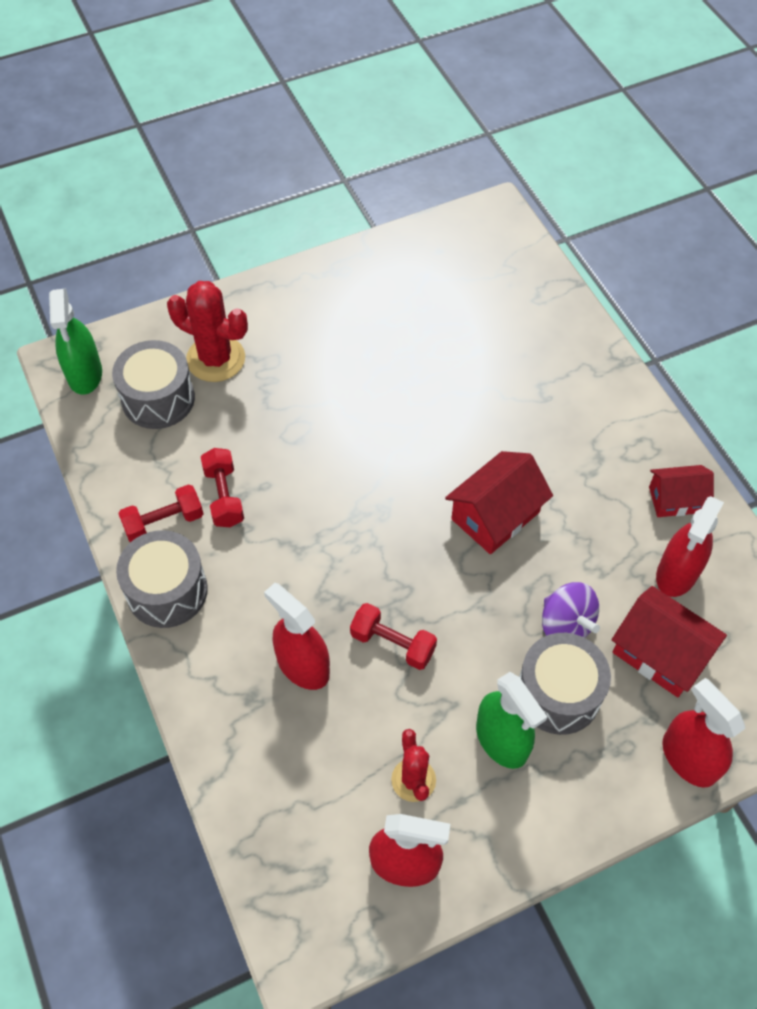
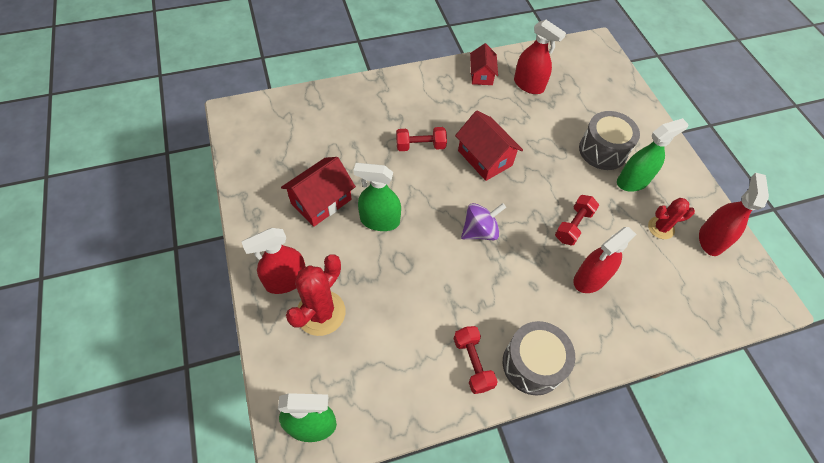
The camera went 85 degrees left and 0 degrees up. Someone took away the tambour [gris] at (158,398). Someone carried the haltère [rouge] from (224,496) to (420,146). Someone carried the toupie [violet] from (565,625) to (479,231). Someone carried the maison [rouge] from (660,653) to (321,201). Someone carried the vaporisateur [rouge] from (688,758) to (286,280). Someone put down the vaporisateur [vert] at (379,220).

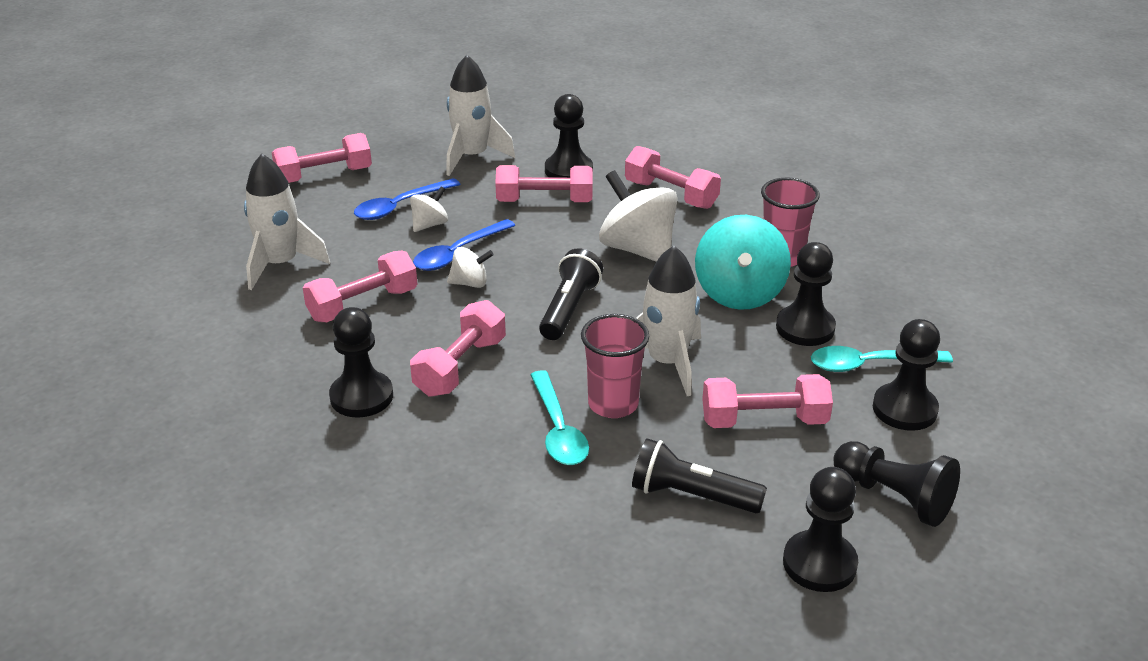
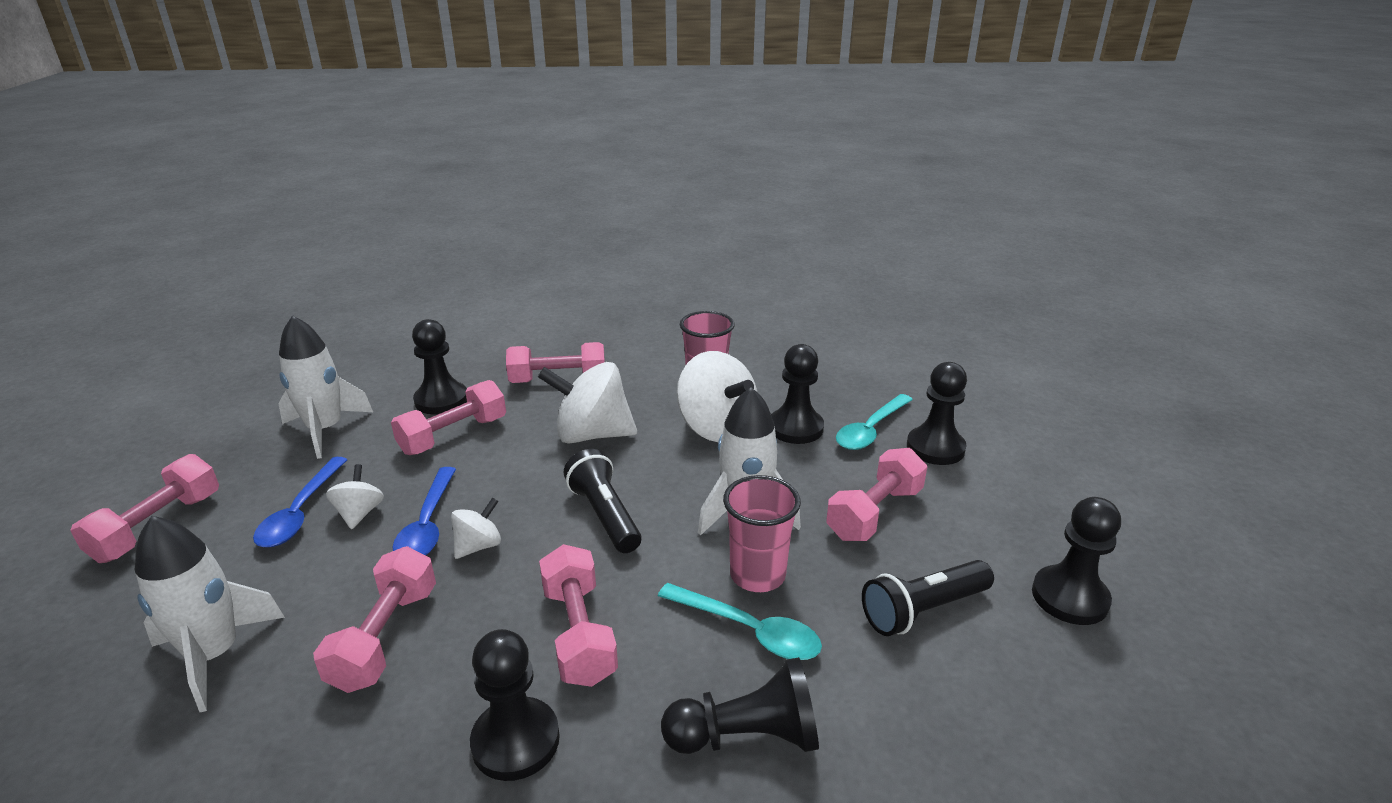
The camera went 45 degrees left and 5 degrees down. Someone repainted the toupie [turquoise] at (739,293), which became the toupie [blanc] at (717,428). Someone carried the pion [noir] from (894,497) to (747,736).

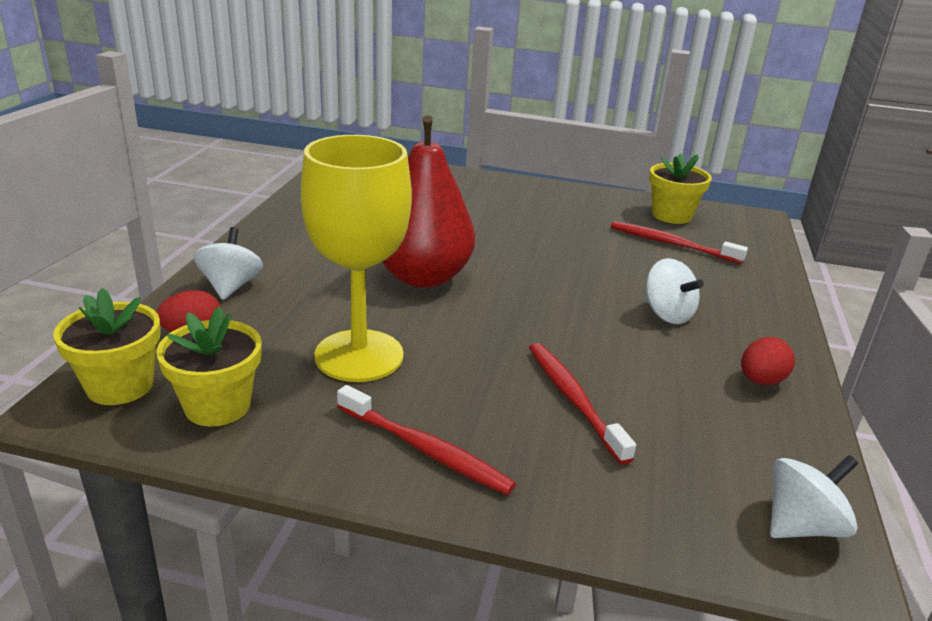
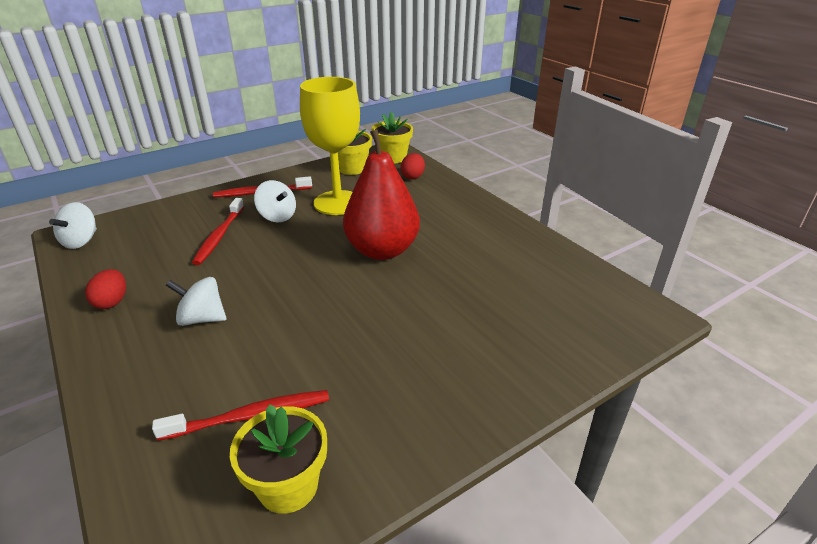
The camera went 135 degrees right and 5 degrees up. Someone carried the toupie [blanc] from (231,286) to (277,216). Someone rotated the brosse à dents [rouge] at (573,399) by 75 degrees clockwise.

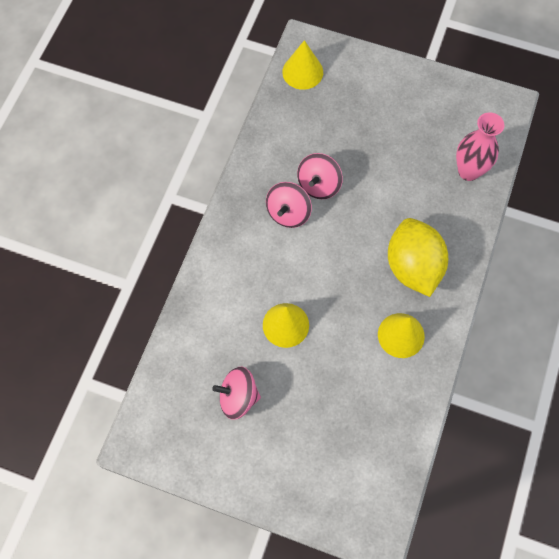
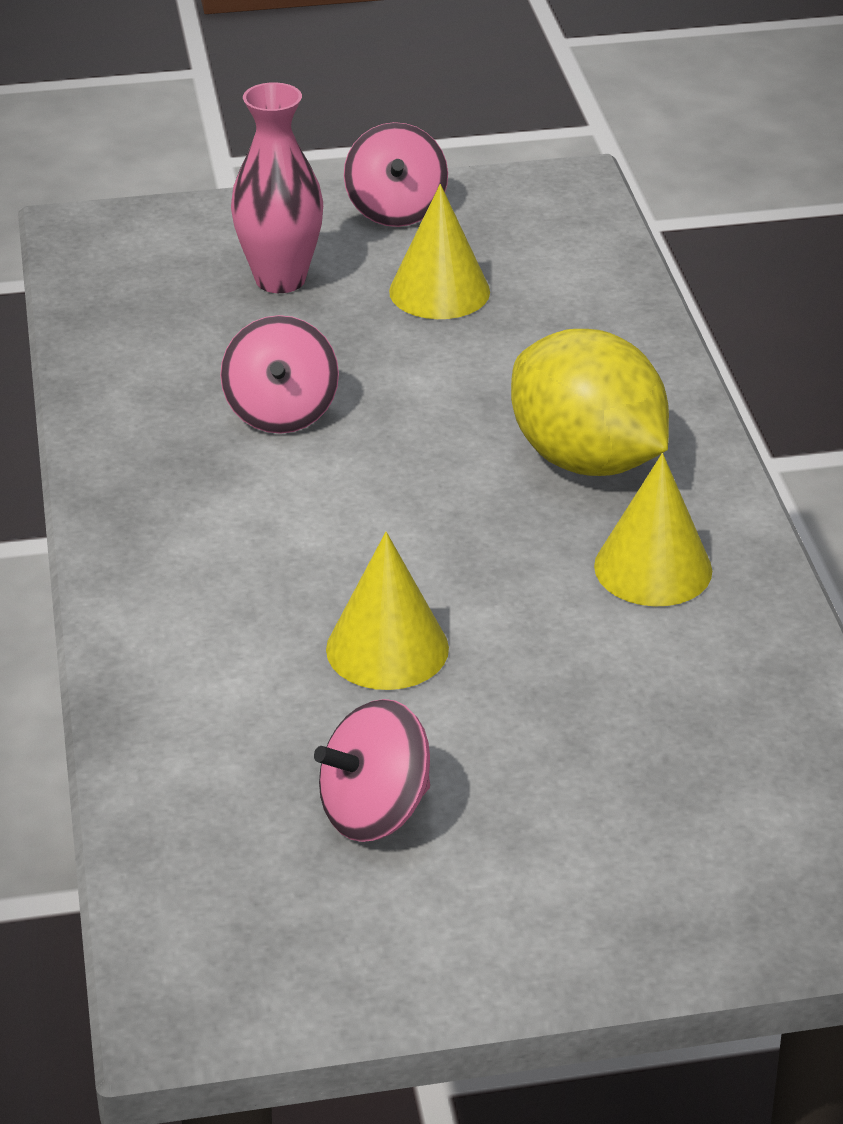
The camera went 30 degrees left and 30 degrees down. Someone carried the cône [jaune] from (302,72) to (439,291). Someone carried the vase [rose] from (468,171) to (280,279). Someone carried the toupie [rose] from (288,213) to (396,210).

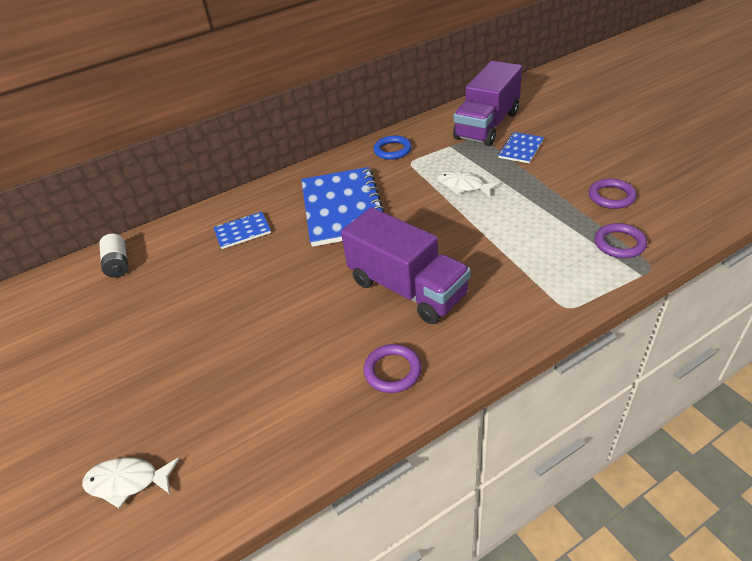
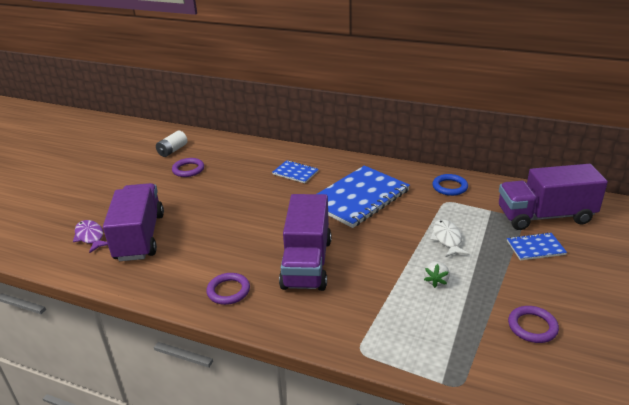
The camera went 50 degrees right and 10 degrees down. Someone carried the anneau [violet] from (619,243) to (188,169). Someone carried the pile [blanc] from (118,264) to (173,150). Someone repainted the poisson [blanc] at (127,482), which became the poisson [violet] at (90,237). Someone put down the camion [violet] at (140,237). Someone put down the fraise [blanc] at (436,281).

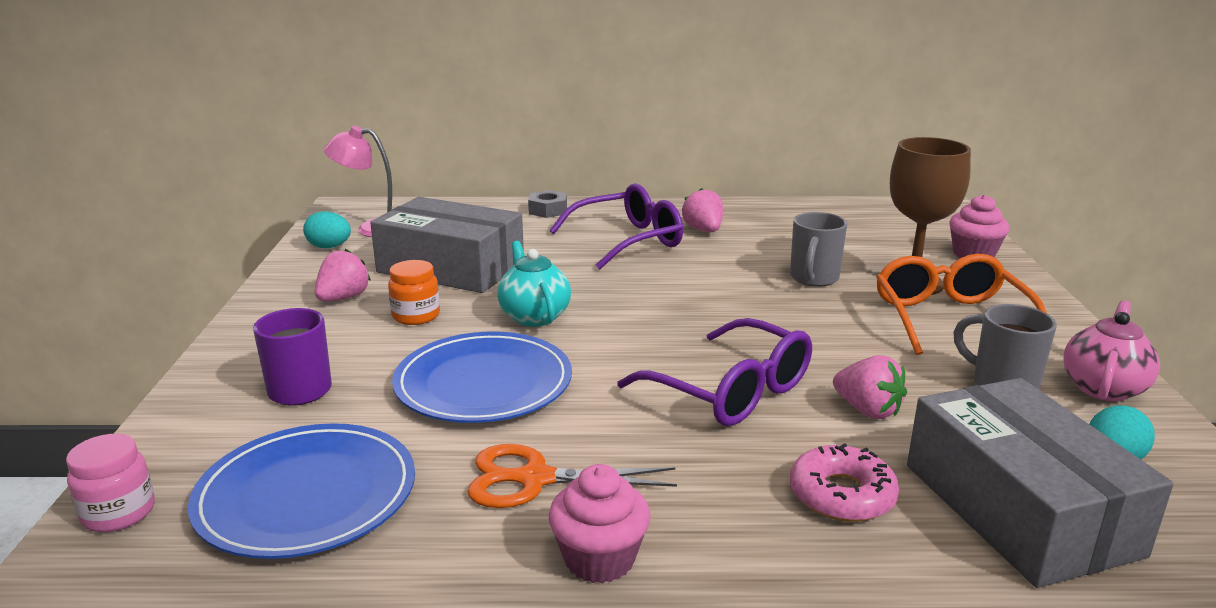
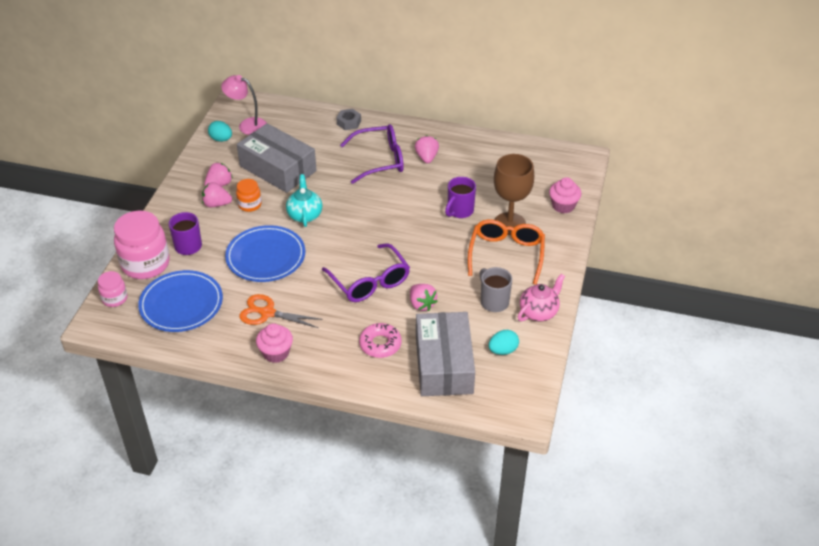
The camera went 15 degrees right and 20 degrees up. Someone repainted the tasse [gris] at (813,279), which became the tasse [violet] at (459,211). Someone put down the fraise [rose] at (216,204). Someone put down the bocal [rose] at (145,264).

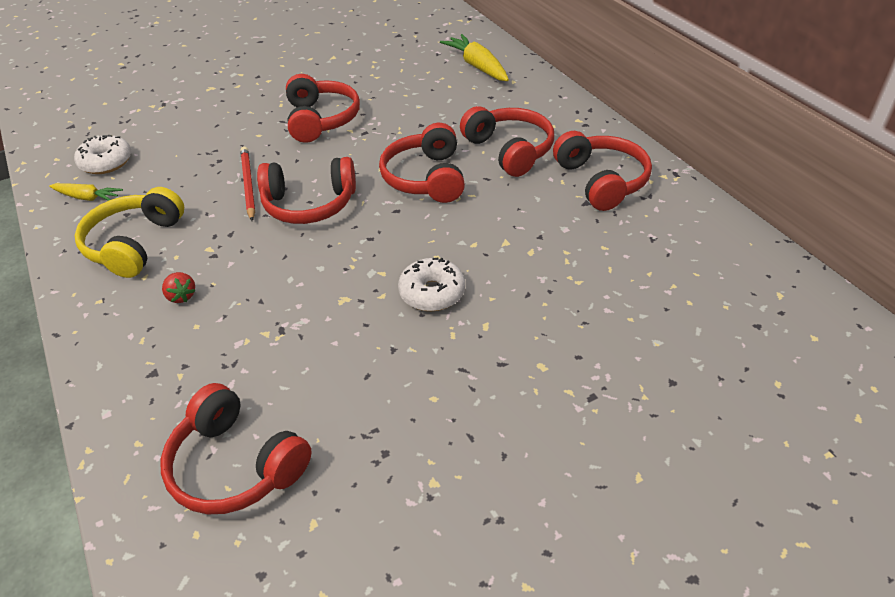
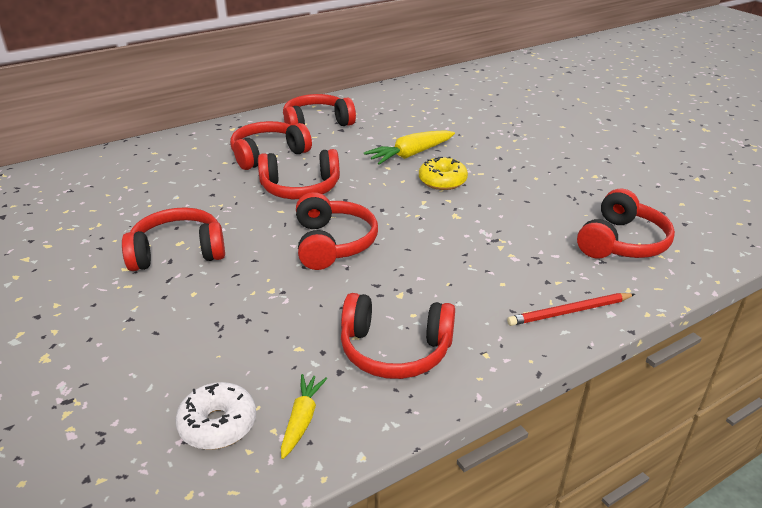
The camera went 95 degrees left and 10 degrees down. Someone carried the carotte [jaune] from (477,66) to (410,154). Someone carried the crayon [rouge] from (248,184) to (569,312). Someone repainted the casque audio [jaune] at (134,244), which became the casque audio [rouge] at (395,350). Someone repainted the beignet [blanc] at (432,293), which became the beignet [jaune] at (442,181). Someone took away the fraise [rouge] at (181,296).

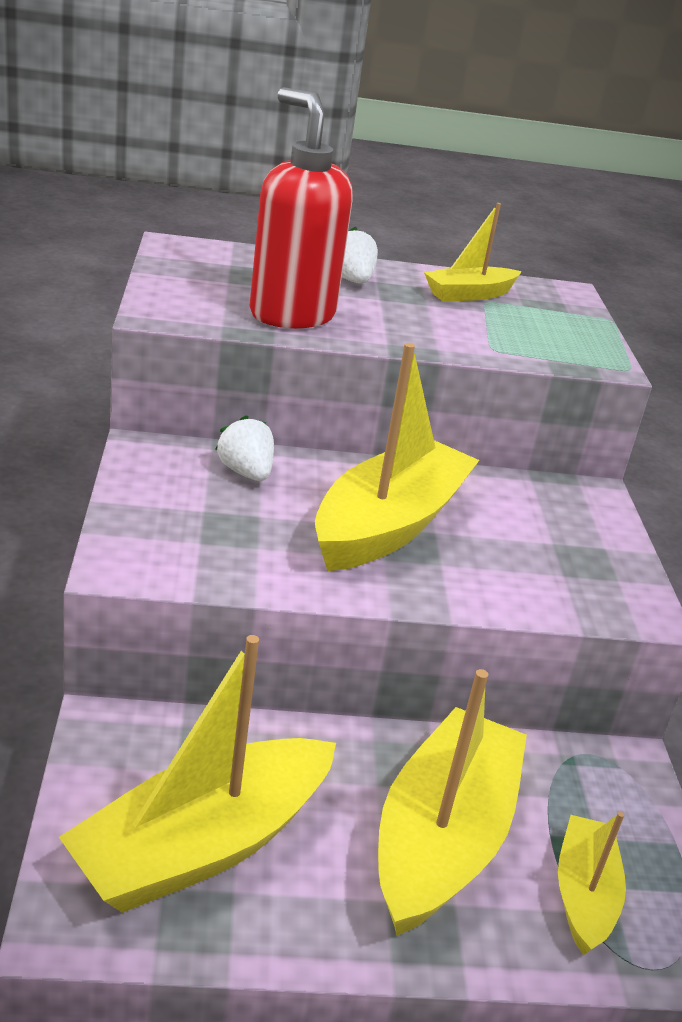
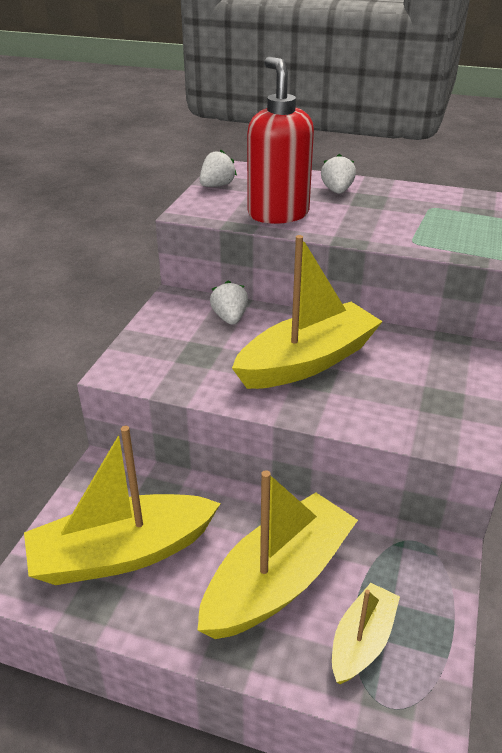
The camera went 25 degrees right and 5 degrees up. Someone took away the bateau [jaune] at (469,294). Someone put down the fraise [blanc] at (217,186).

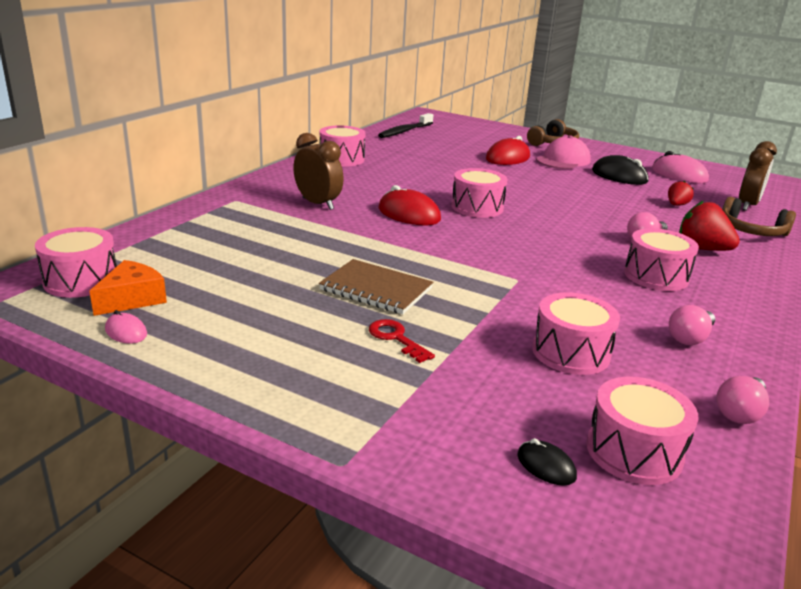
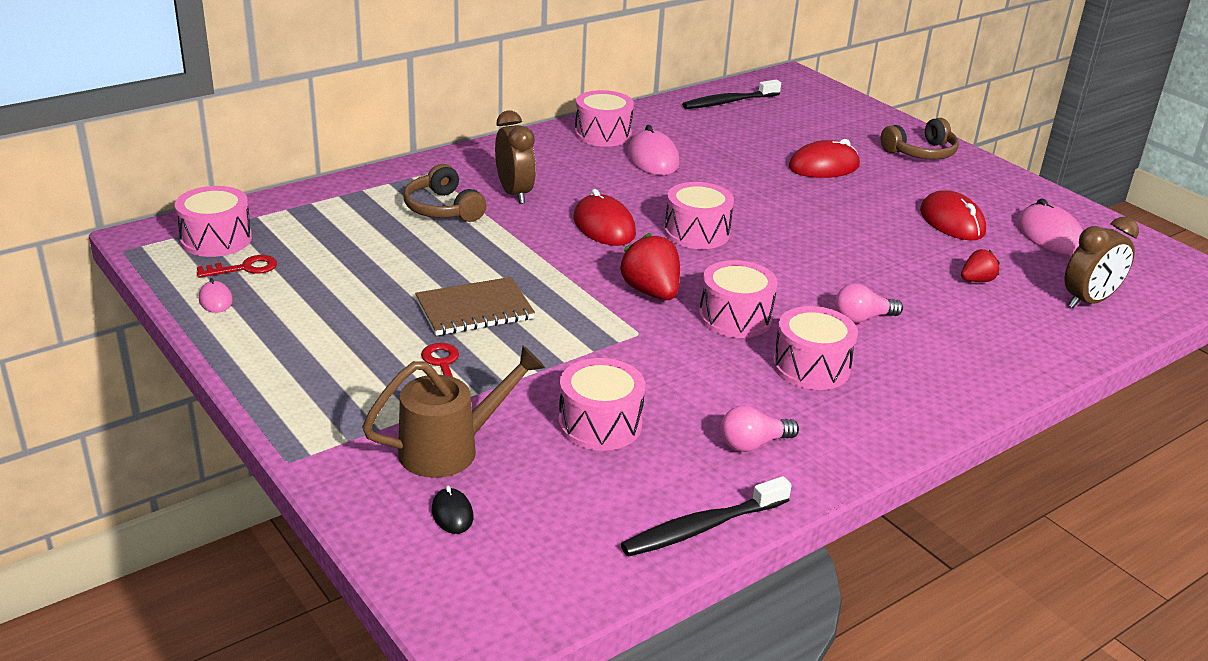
The camera went 25 degrees right and 5 degrees up. Someone took away the casquette [rose] at (563,160). Someone repainted the souris [noir] at (619,176), which became the souris [rouge] at (952,222). Someone carried the casque audio [marron] from (751,231) to (443,209). Someone carried the fraise [rouge] from (701,249) to (651,292). Someone rotated the carnet [marron] at (376,289) by 75 degrees counterclockwise. Someone swapped the fromage [orange] at (132,299) for the clé [rouge] at (244,268). Someone swapped the ampoule [rose] at (740,412) for the brosse à dents [noir] at (701,528). Someone carried the tambour [rose] from (634,451) to (735,317). Someone put down the souris [rose] at (653,159). Someone put down the arrosoir [marron] at (450,449).

